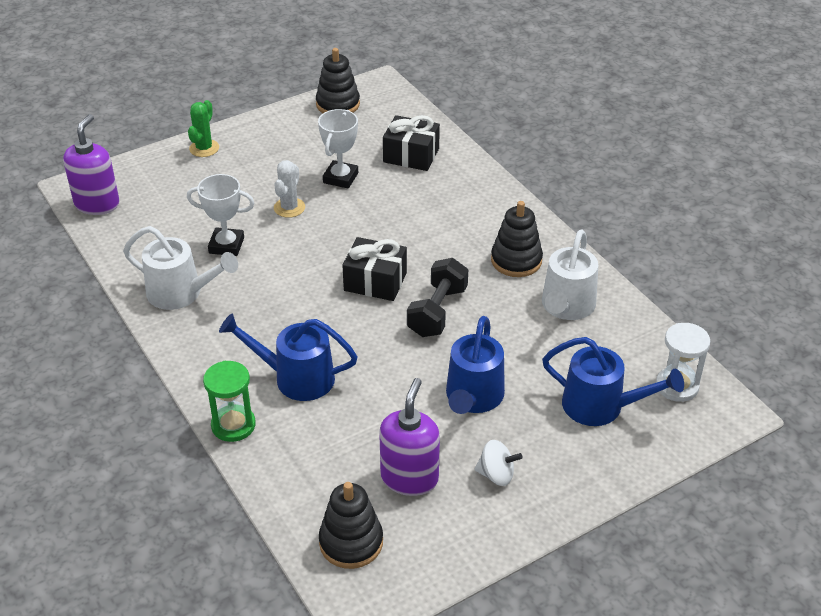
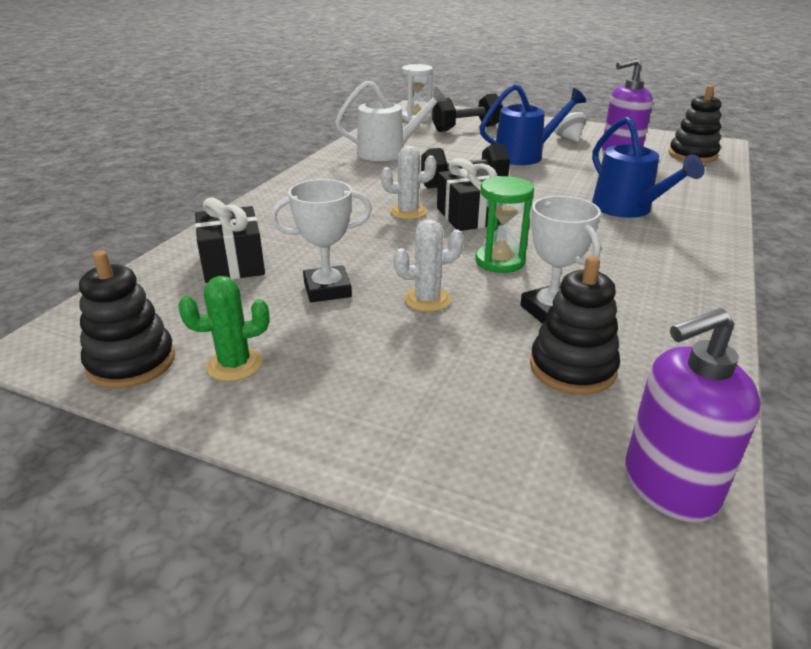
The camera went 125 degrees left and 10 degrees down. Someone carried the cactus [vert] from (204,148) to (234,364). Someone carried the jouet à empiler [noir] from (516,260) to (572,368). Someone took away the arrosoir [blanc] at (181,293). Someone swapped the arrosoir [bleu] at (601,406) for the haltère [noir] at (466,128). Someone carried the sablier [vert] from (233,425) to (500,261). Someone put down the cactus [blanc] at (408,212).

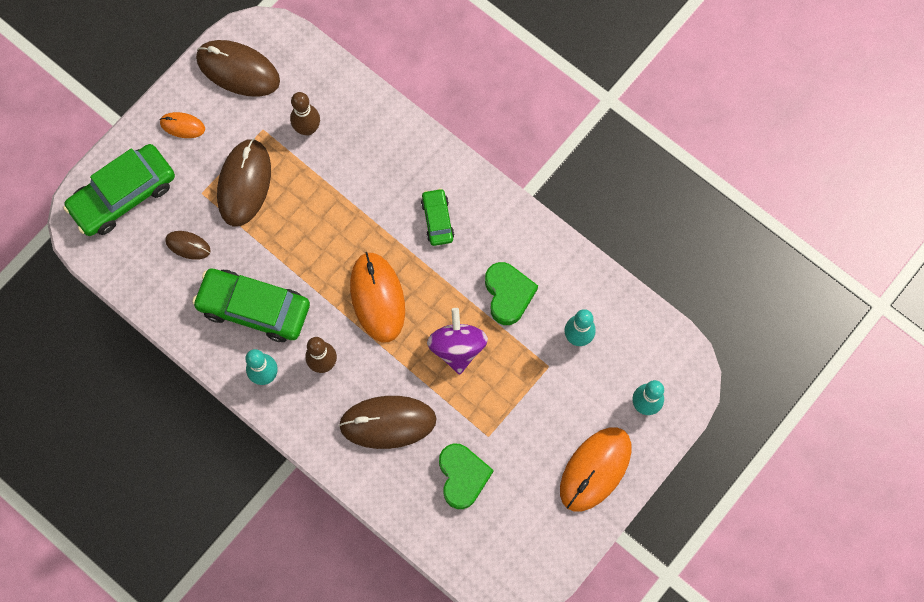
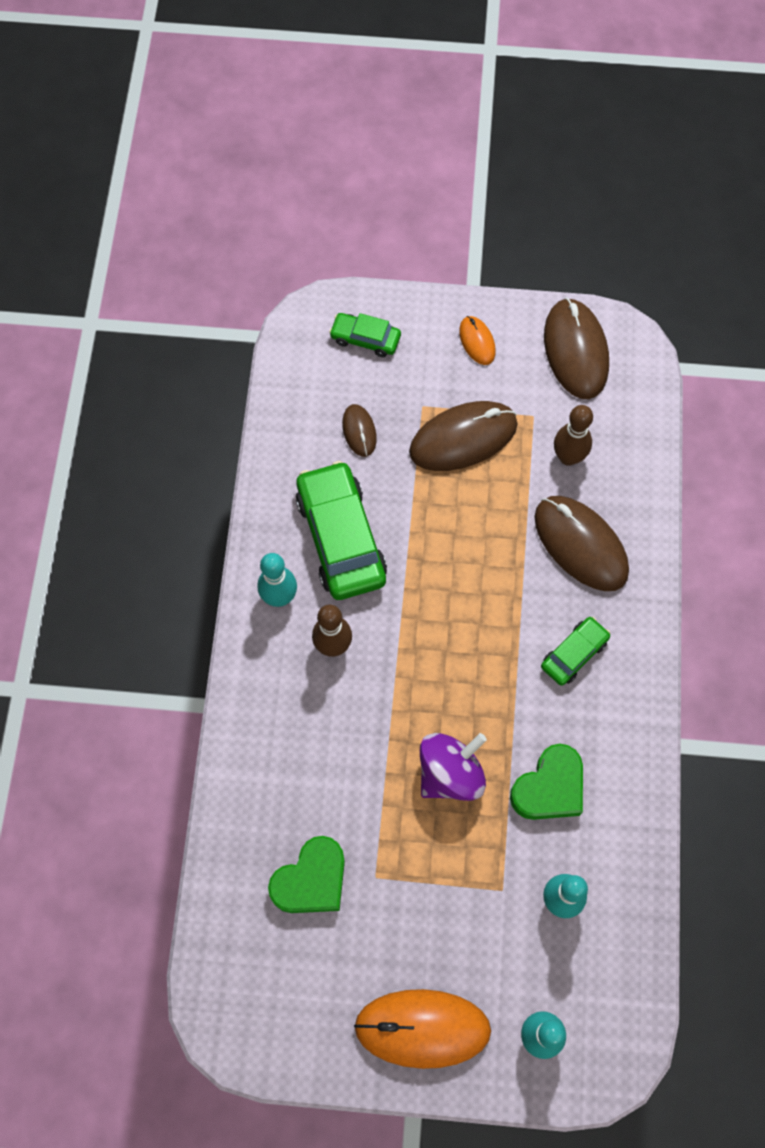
The camera went 55 degrees right and 5 degrees down. Someone scaled the voiture [vert] at (123,195) by 0.52. Someone took away the souris [orange] at (377,298). Someone carried the souris [marron] from (388,422) to (580,545).

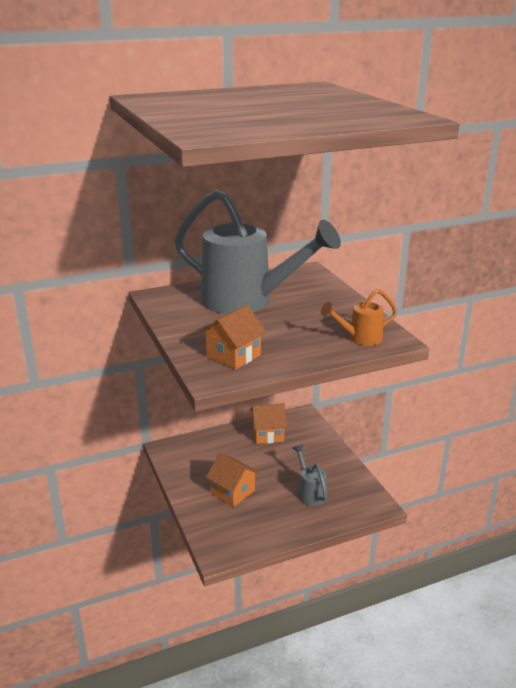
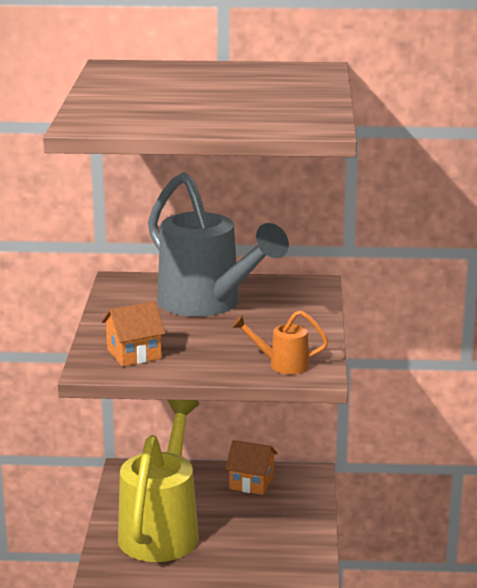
The camera went 25 degrees right and 5 degrees down. Someone took away the arrosoir [gris] at (310,492). Someone swapped the maison [orange] at (232,492) for the arrosoir [jaune] at (162,529).

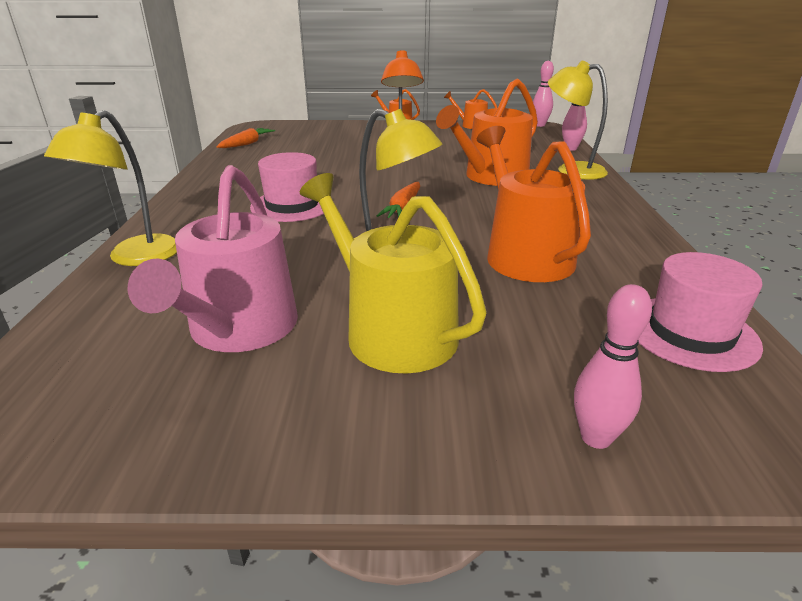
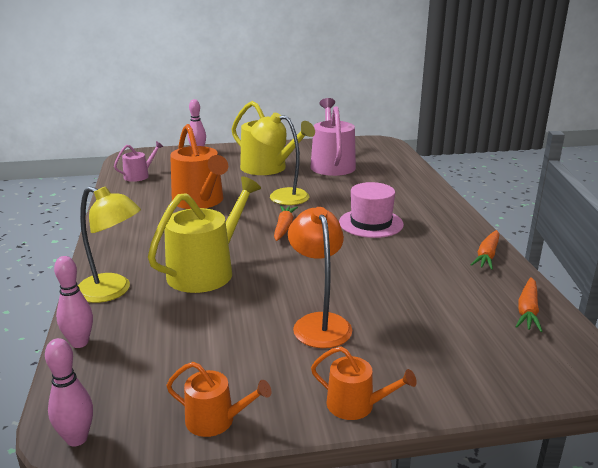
The camera went 170 degrees right and 5 degrees down. Someone repainted the arrosoir [orange] at (491,177), which became the arrosoir [jaune] at (206,271). Someone took away the lampe [jaune] at (135,258). Someone swapped the chapeau [rose] at (690,333) for the arrosoir [rose] at (139,176). Someone put down the carotte [orange] at (487,255).

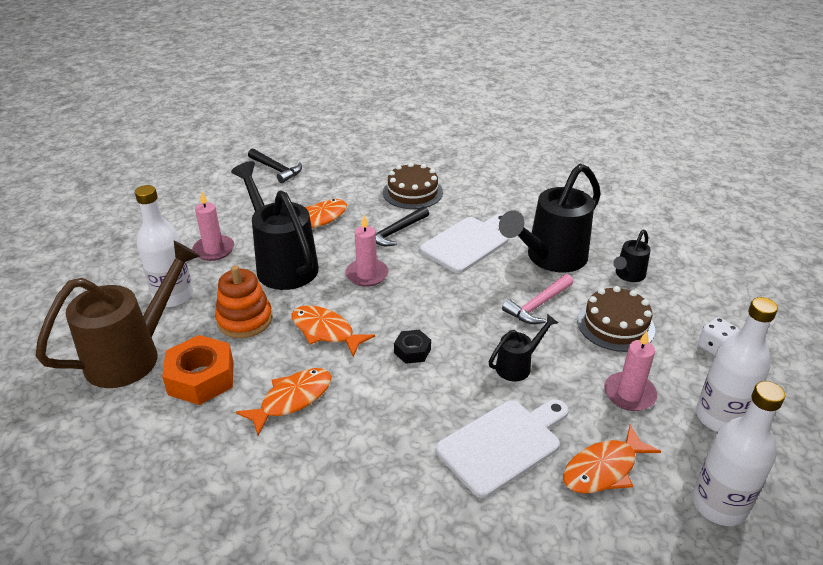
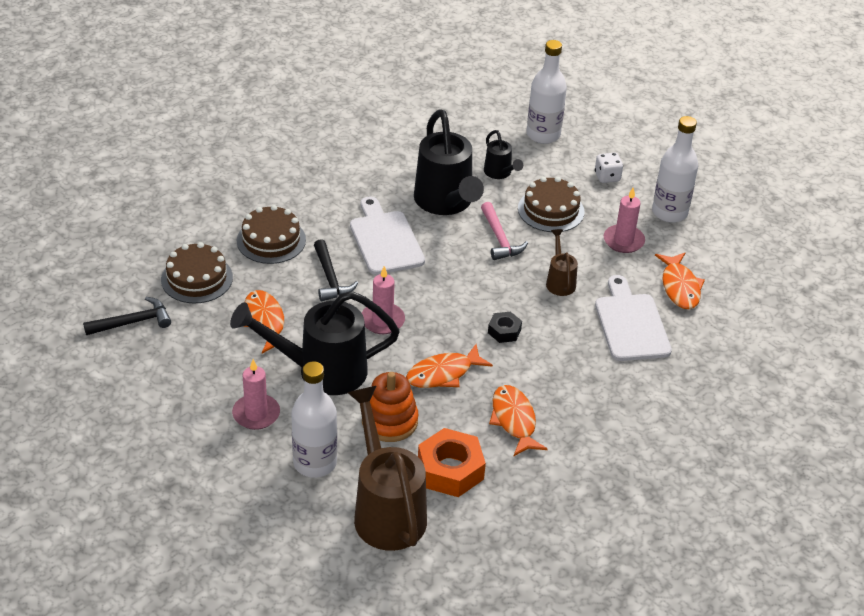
The camera went 65 degrees left and 5 degrees up. Someone repainted the arrosoir [noir] at (518,366), which became the arrosoir [marron] at (560,281). Someone carried the bouteille [blanc] from (718,505) to (543,135). Someone put down the gâteau [marron] at (197,278).

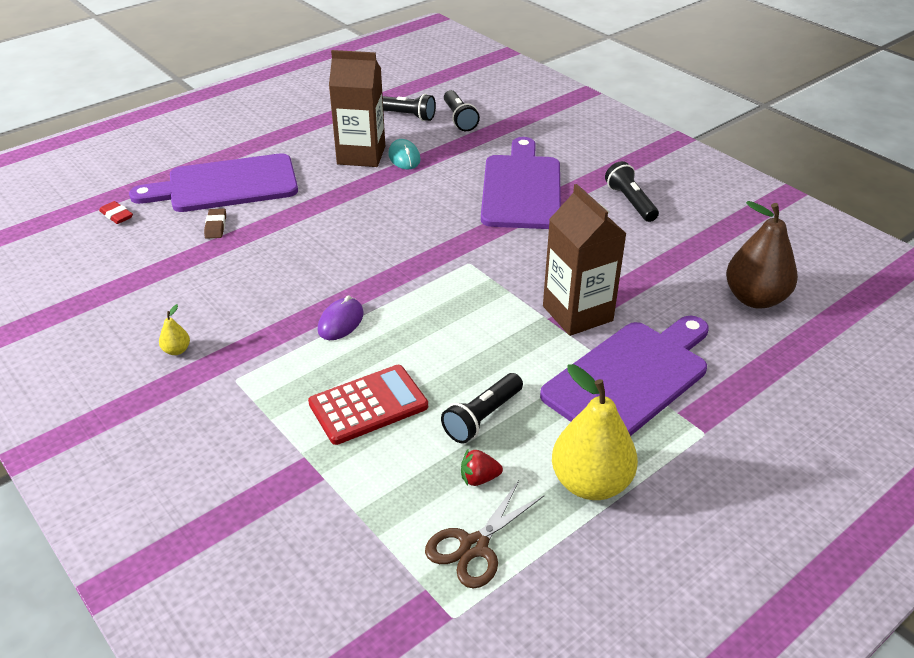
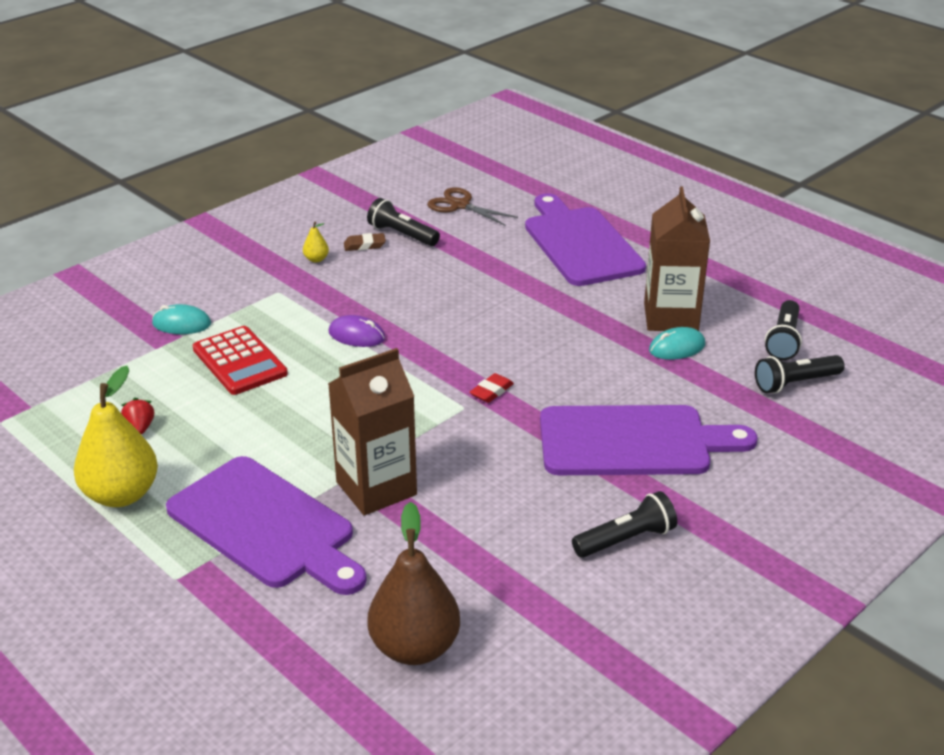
The camera went 85 degrees right and 5 degrees down. Someone carried the gomme [rouge] from (116,215) to (491,391). Someone carried the gomme [marron] from (216,226) to (364,245). Someone carried the lampe de poche [noir] from (482,417) to (402,235). Someone carried the ciseaux [marron] from (474,546) to (460,205). Someone put down the souris [turquoise] at (181,324).

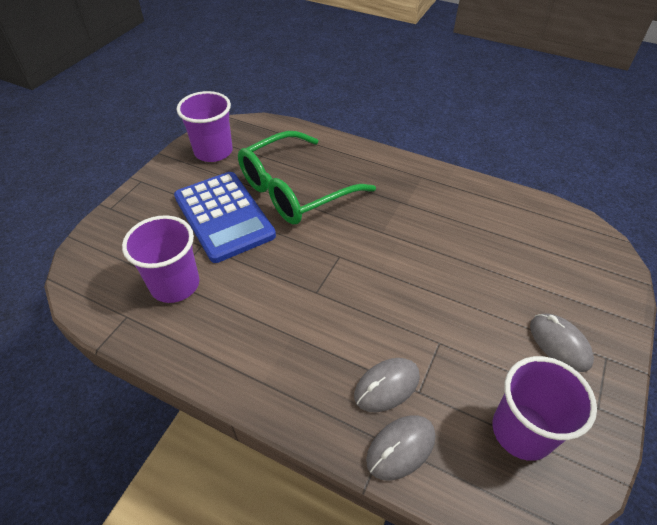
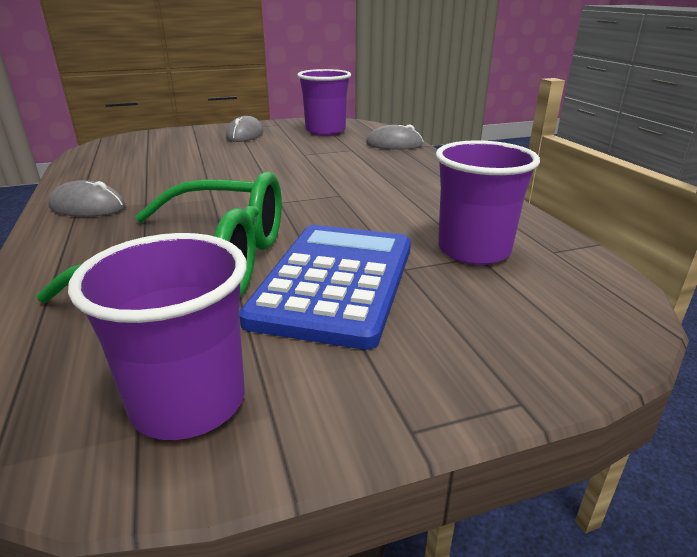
The camera went 135 degrees left and 20 degrees down. Someone carried the souris [gris] from (387,386) to (87,207).

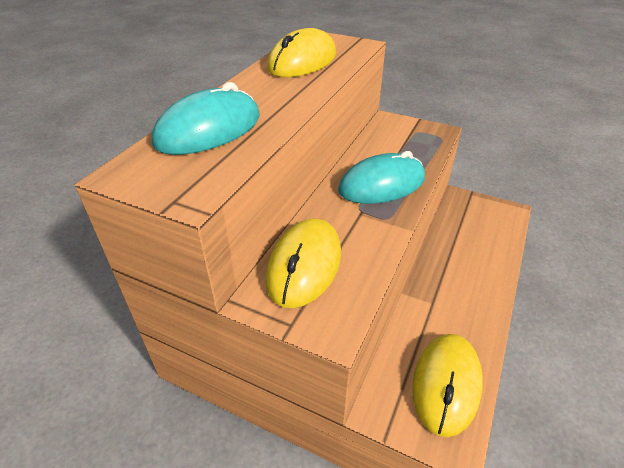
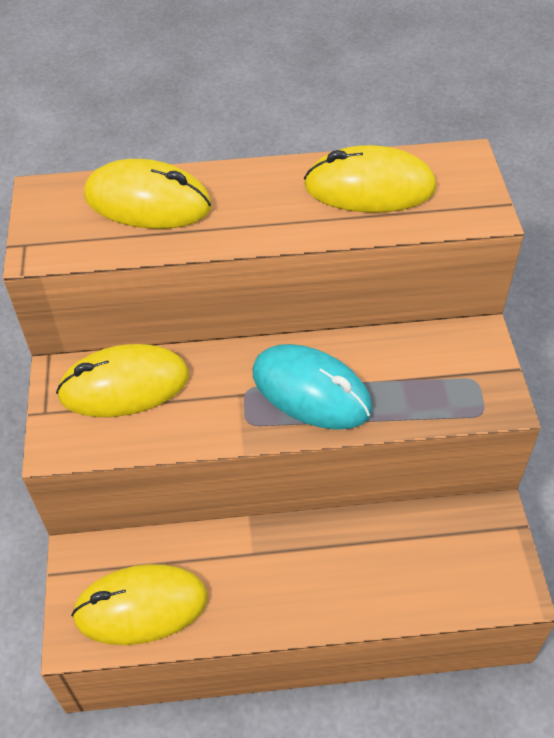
The camera went 60 degrees right and 10 degrees up. Someone repainted the souris [turquoise] at (209,130), which became the souris [jaune] at (148,201).

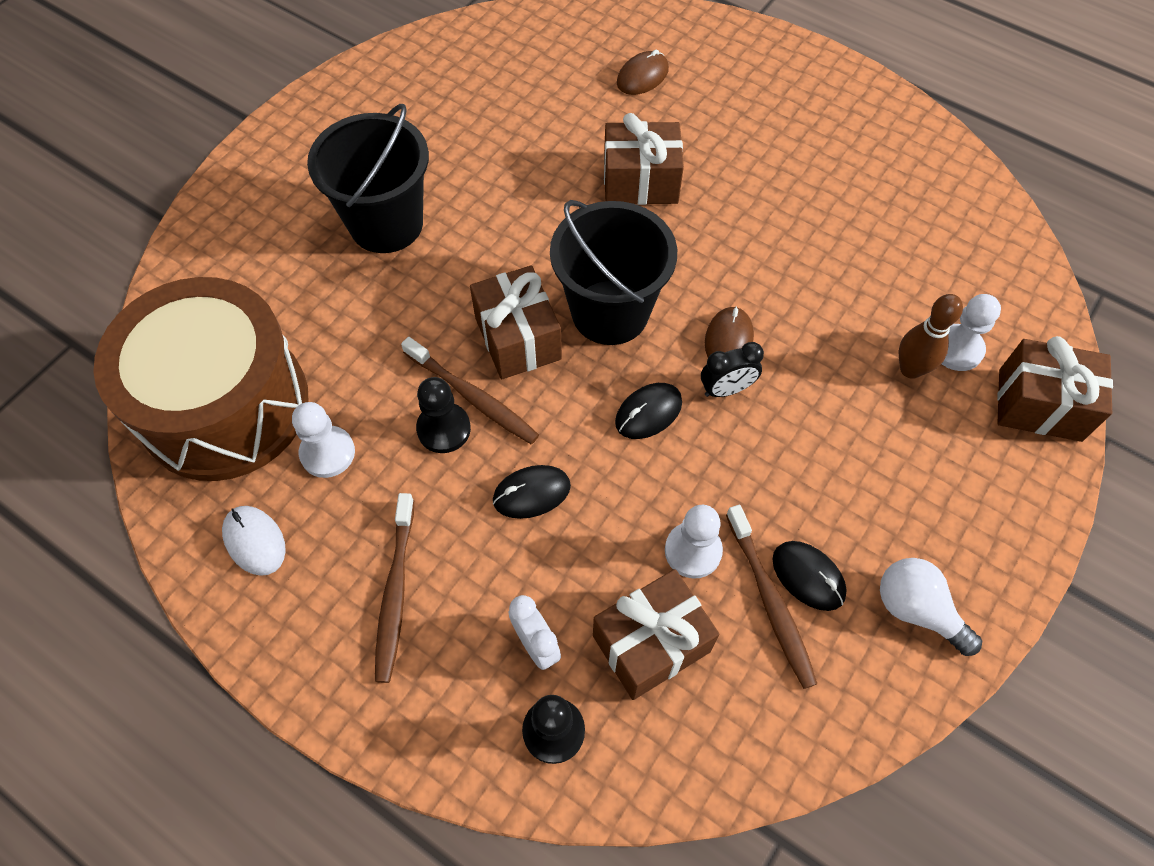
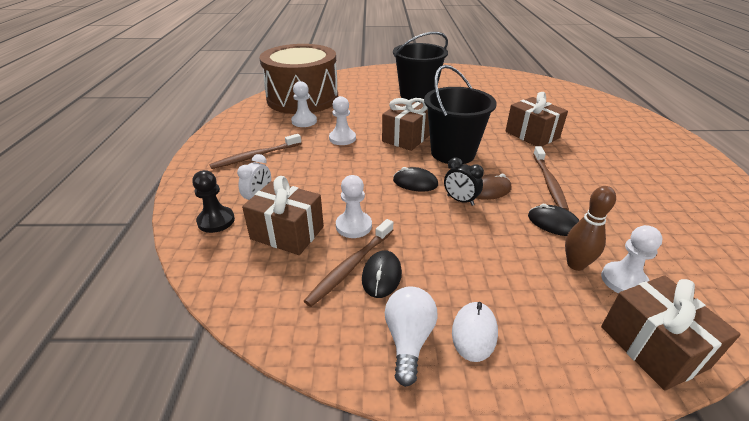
The camera went 55 degrees right and 25 degrees down. Someone took away the souris [marron] at (642,76). Someone carried the brosse à dents [marron] from (473,397) to (549,183). Someone repainted the pion [noir] at (444,429), which became the pion [blanc] at (342,138). Someone carried the souris [noir] from (531,493) to (553,223). Someone carried the souris [blanc] from (255,541) to (474,333).

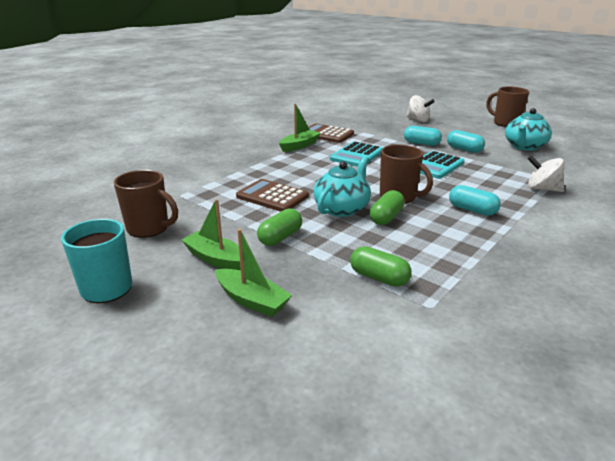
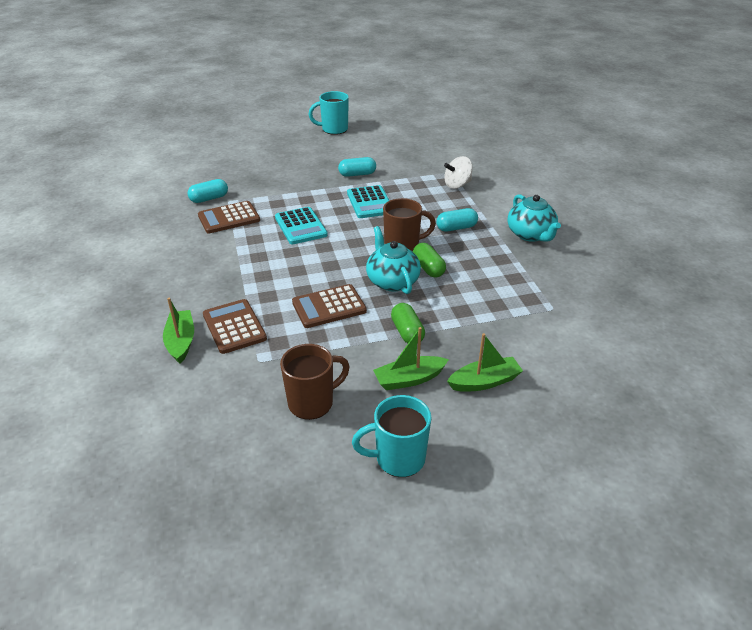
The camera went 55 degrees left and 10 degrees up. Someone repainted the tasse [marron] at (505,123), which became the tasse [turquoise] at (334,129). Someone took away the toupie [blanc] at (418,120). Someone carried the bateau [vert] from (299,146) to (181,342). Someone carried the théière [turquoise] from (524,146) to (530,234). Someone carried the gélule [turquoise] from (421,143) to (209,199). Someone took away the gélule [vert] at (379,278). Someone put down the calculatrice [marron] at (234,327).

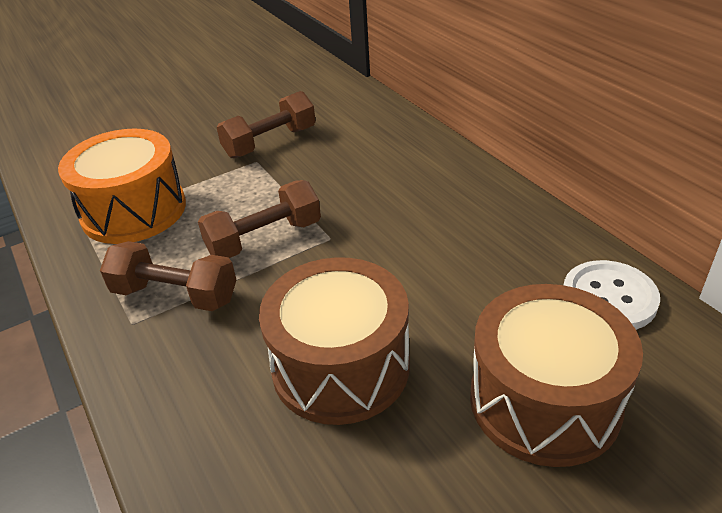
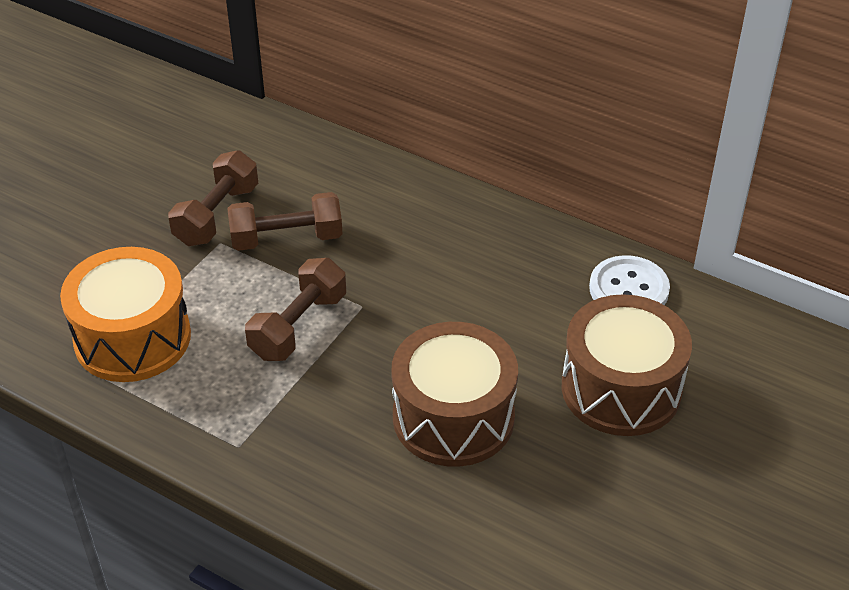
The camera went 30 degrees left and 5 degrees up. Someone carried the haltère [marron] from (175,295) to (286,238).

